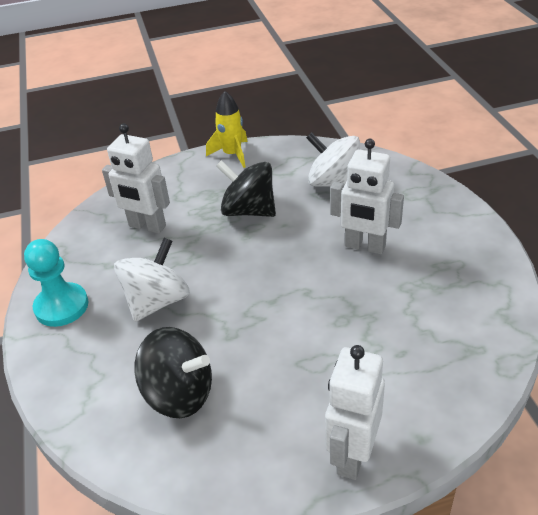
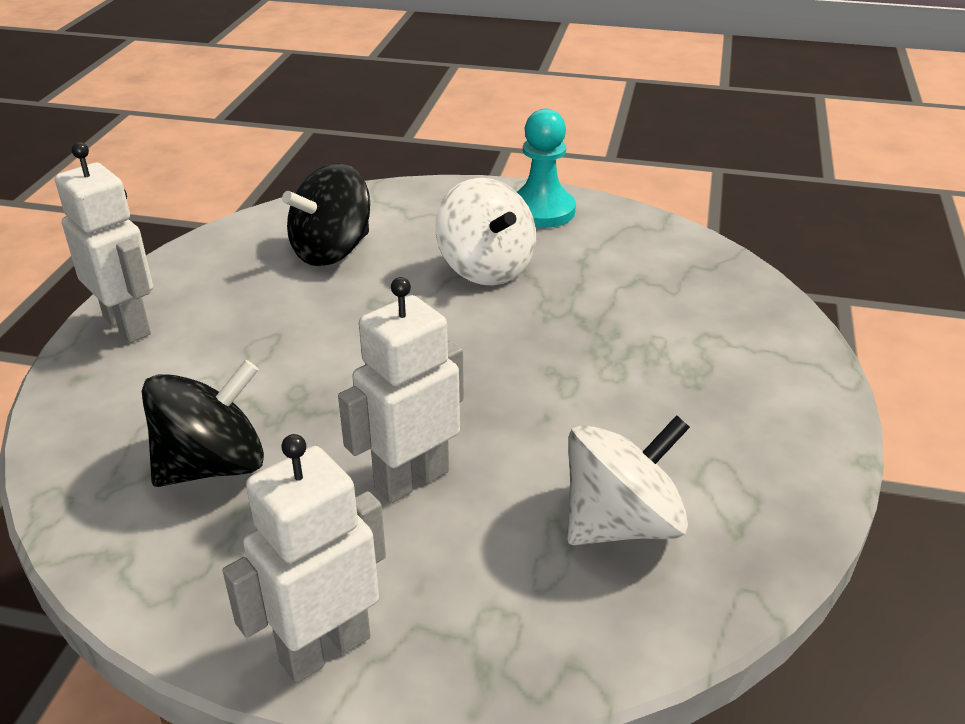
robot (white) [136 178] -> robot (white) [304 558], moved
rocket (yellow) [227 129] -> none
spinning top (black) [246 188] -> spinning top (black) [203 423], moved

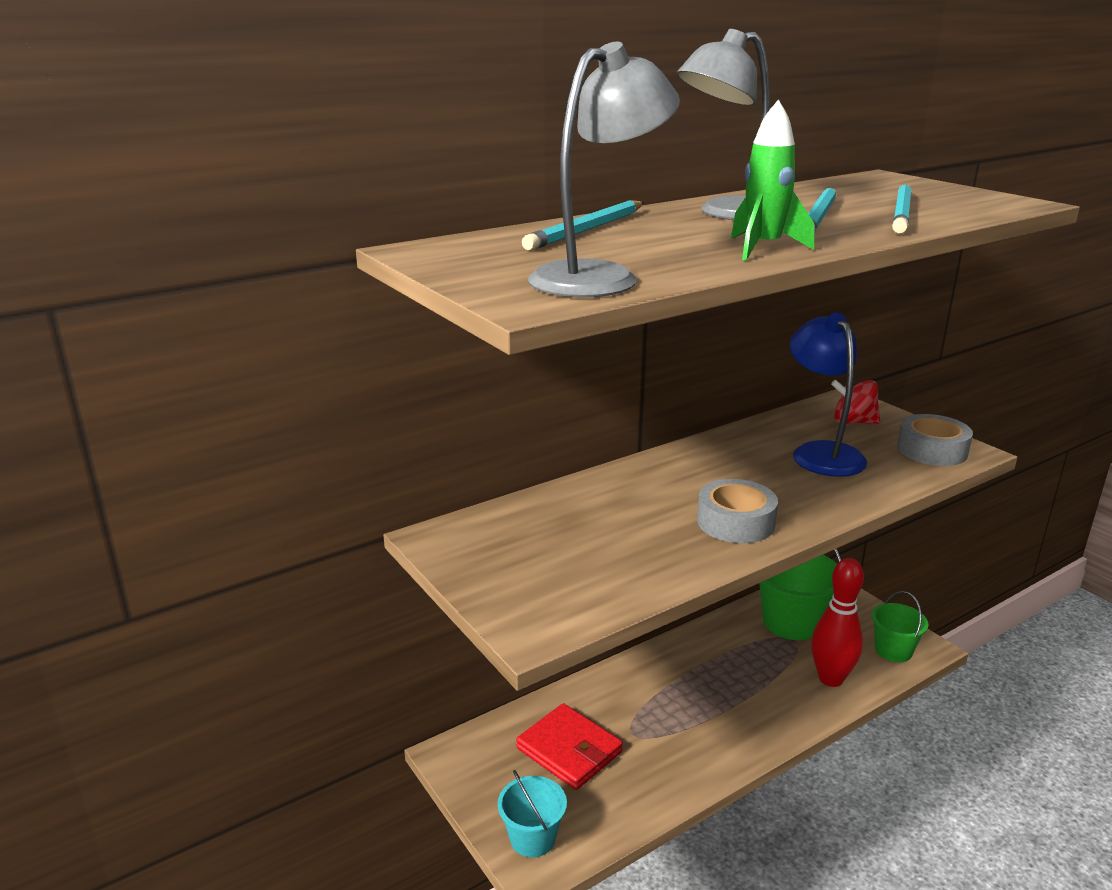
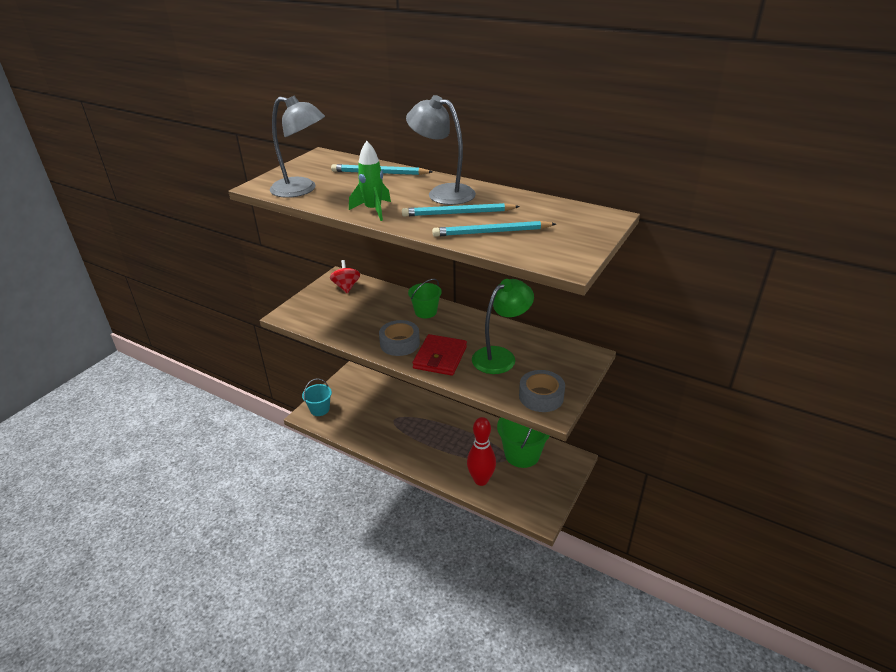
wallet (red) [569 746] -> wallet (red) [439 355], moved
lamp (blue) [828 395] -> lamp (green) [503 326]
spinning top (red) [855 402] -> spinning top (red) [345 276], moved
bucket (green) [900 626] -> bucket (green) [425 298], moved

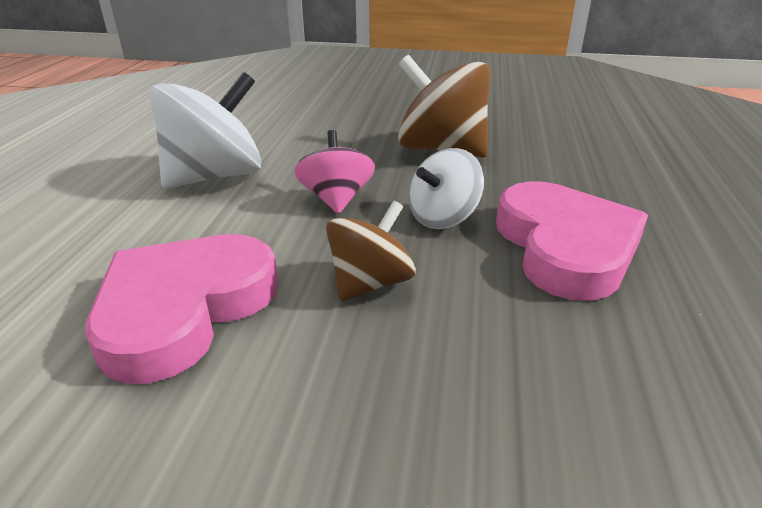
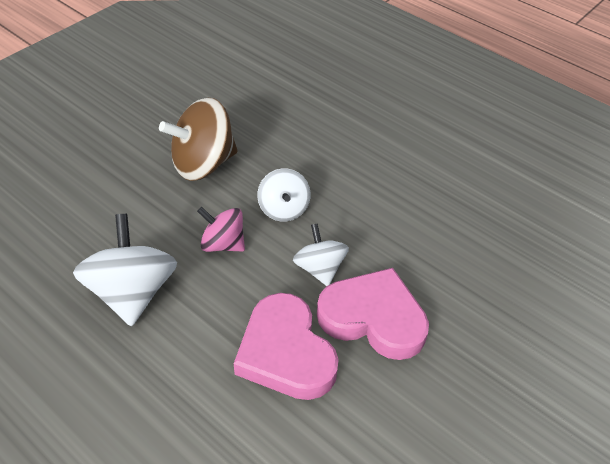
spinning top (brown) [371 251] -> spinning top (white) [321 255]
heart (pink) [572 241] -> heart (pink) [373 314], moved

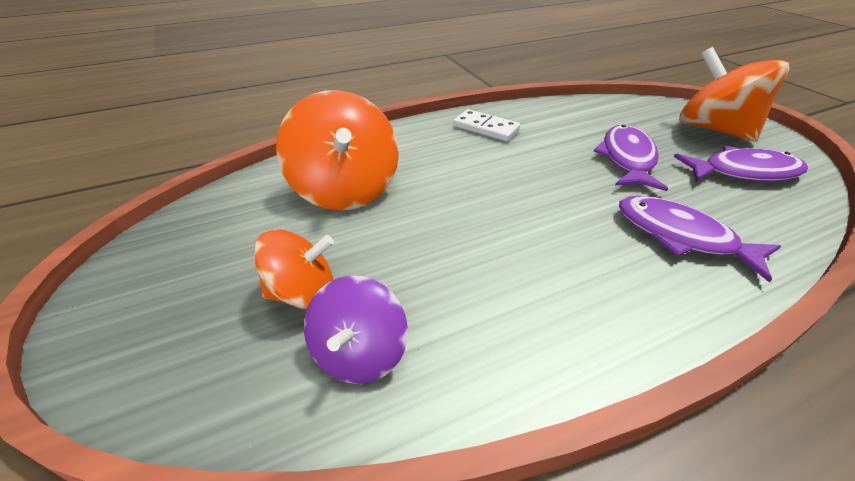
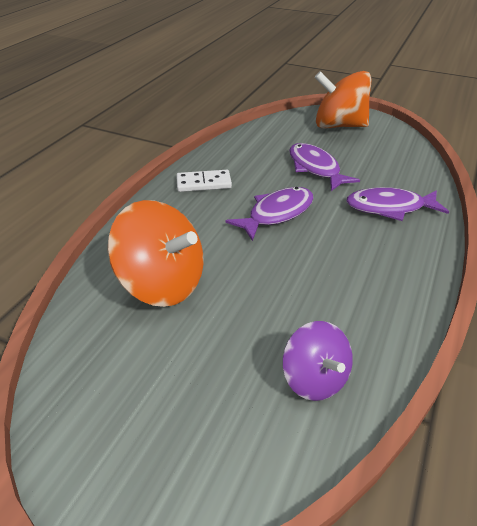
spinning top (orange) [294 269] -> none
fish (purple) [741 164] -> fish (purple) [270 214], moved

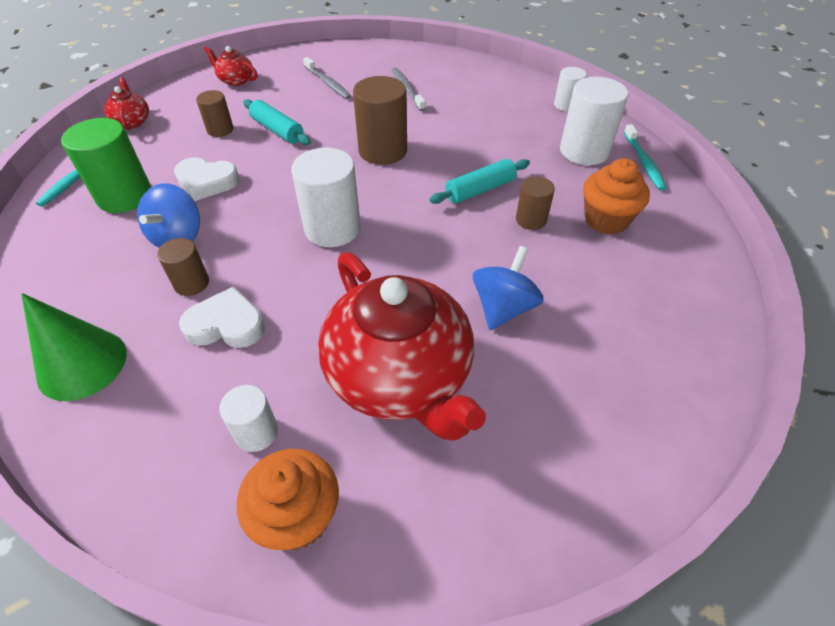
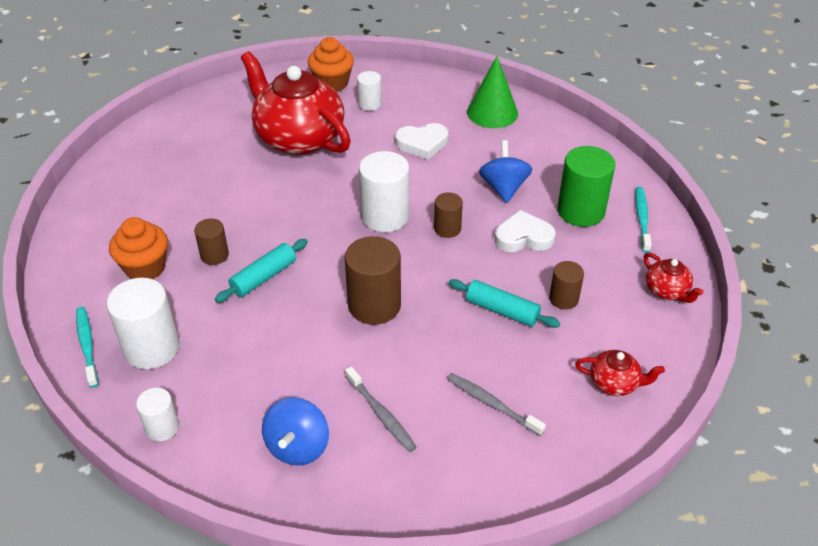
cylinder (brown) [183 267] -> cylinder (brown) [448 215], moved
spinning top (blue) [508 288] -> spinning top (blue) [295 431], moved

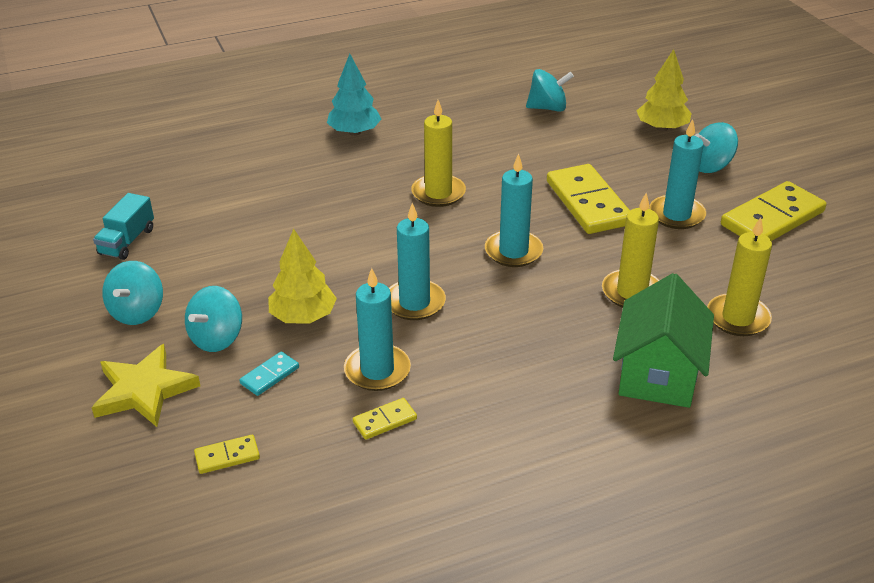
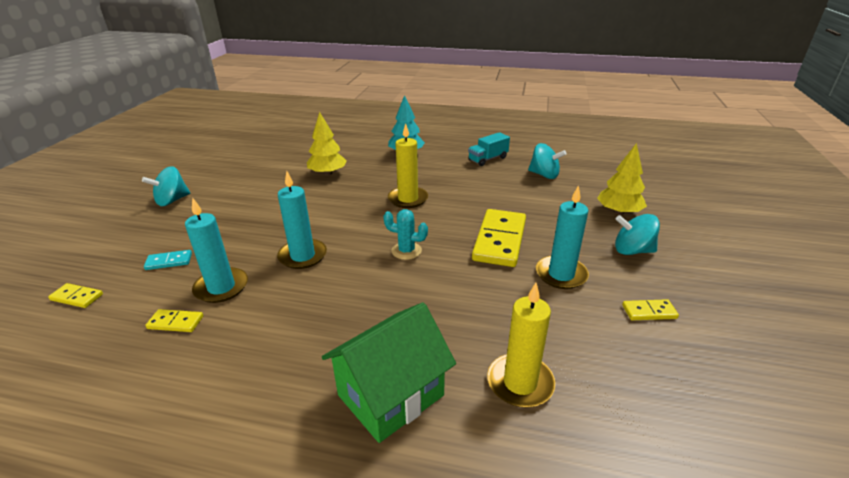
star (yellow) [145 385] -> none
truck (turquoise) [123 226] -> truck (turquoise) [489 149], moved
spinning top (turquoise) [213 319] -> none
tree (yellow) [302 276] -> tree (yellow) [327 144], moved
candle (turquoise) [514 210] -> cactus (turquoise) [405 234]
candle (yellow) [631 250] -> none
domino (yellow) [773 211] -> domino (yellow) [650 309], x0.46

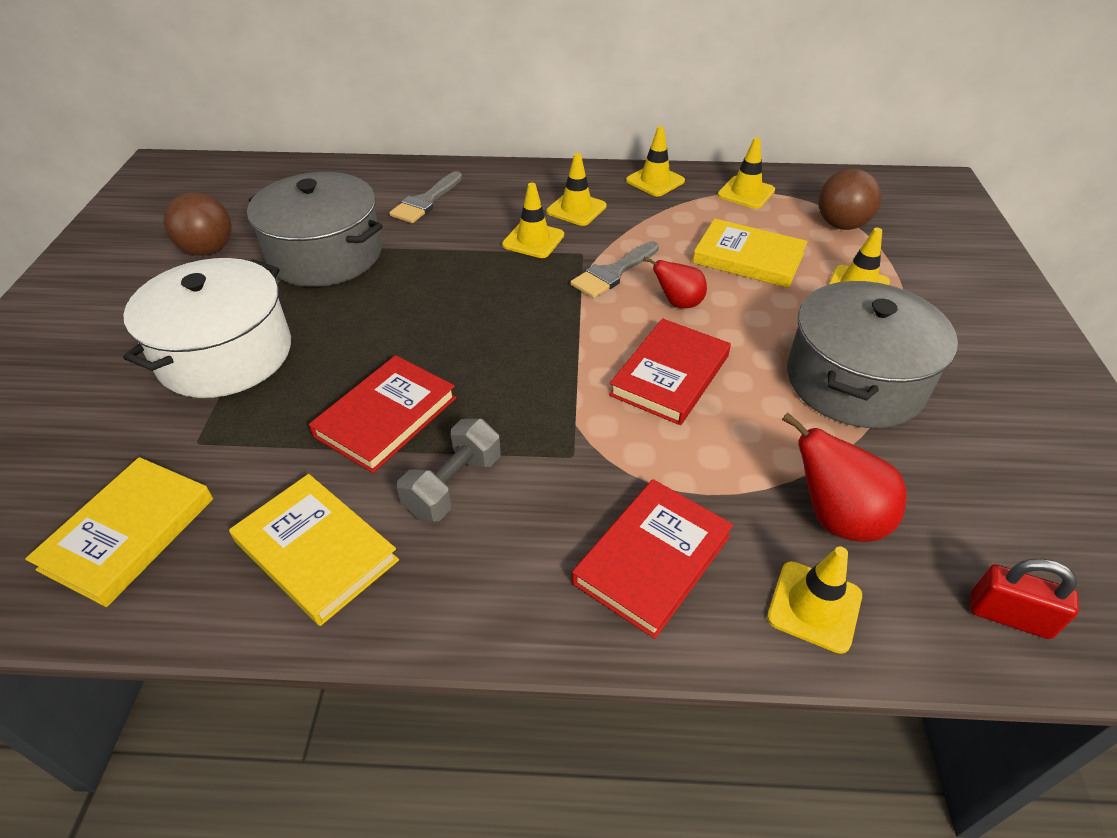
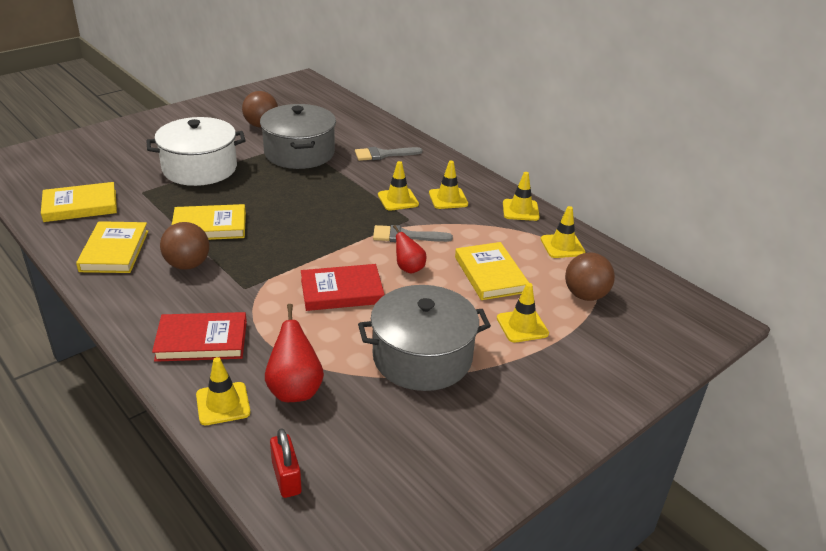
book (red) [382 414] -> book (yellow) [208 222]
dumbbell (grey) [449 470] -> ball (brown) [184 246]

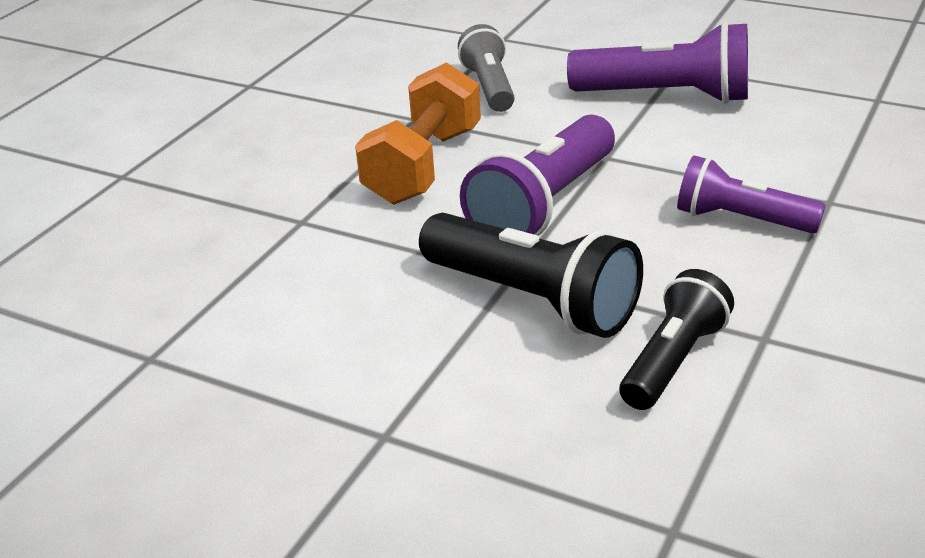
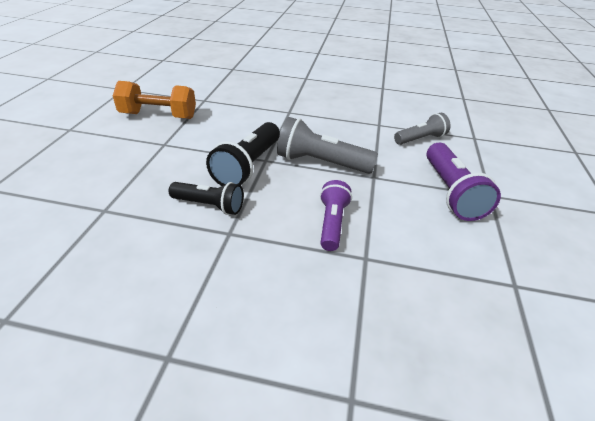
dumbbell (orange) [418 133] -> dumbbell (orange) [154 100], moved
flashlight (purple) [537 175] -> flashlight (grey) [327 145]

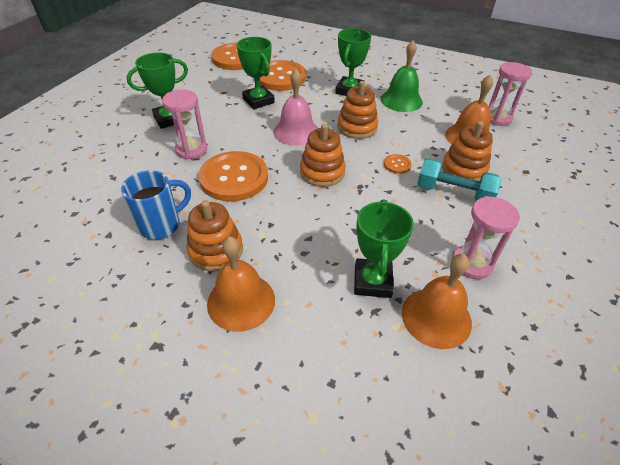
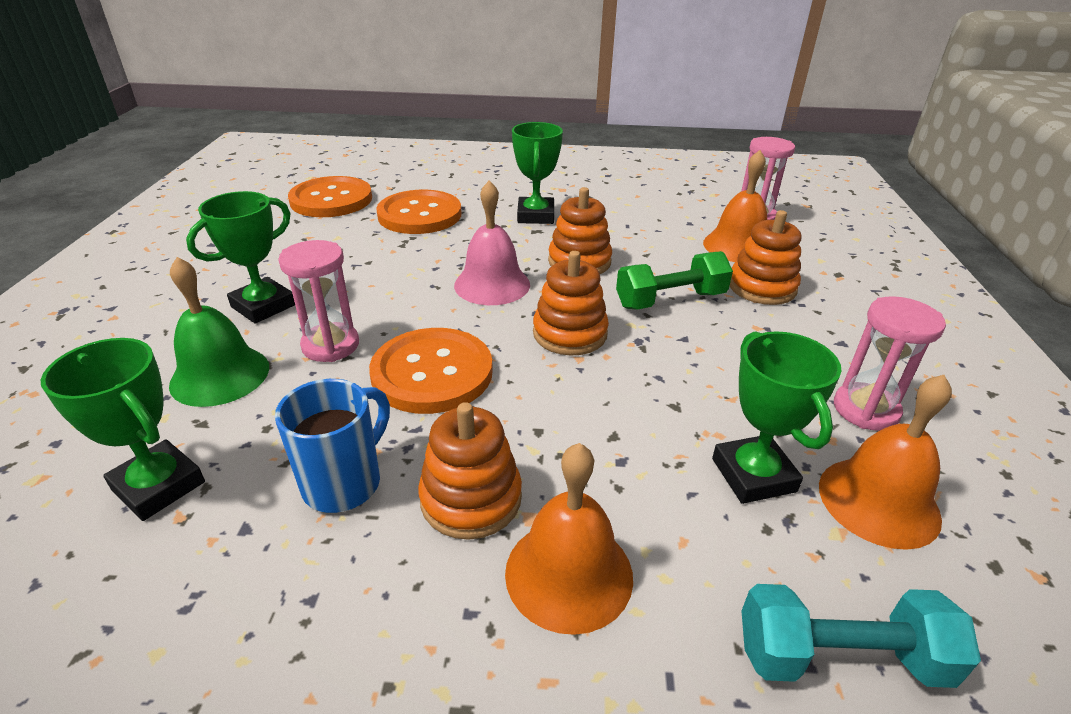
trophy (green) [256 73] -> trophy (green) [123 429], moved
bell (green) [402 76] -> bell (green) [219 332], moved
button (orange) [398 164] -> dumbbell (green) [674 280]
dumbbell (turquoise) [459 179] -> dumbbell (turquoise) [861 636], moved

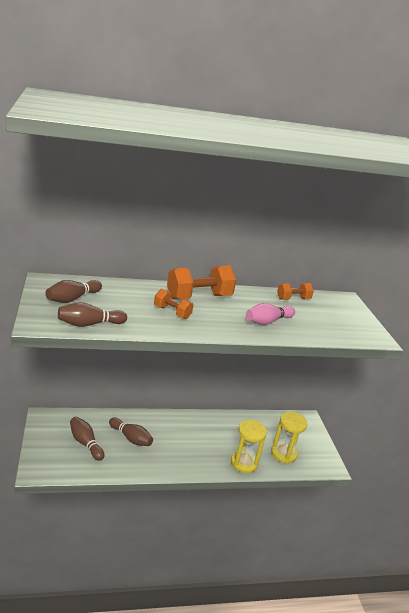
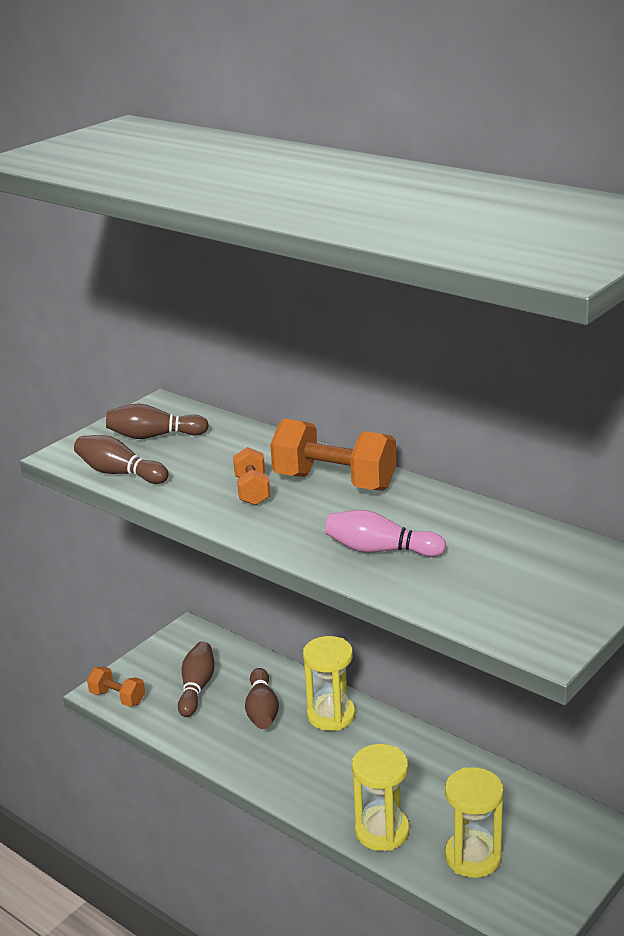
dumbbell (orange) [295 291] -> dumbbell (orange) [116 686], moved
none -> hourglass (yellow) [329 683]

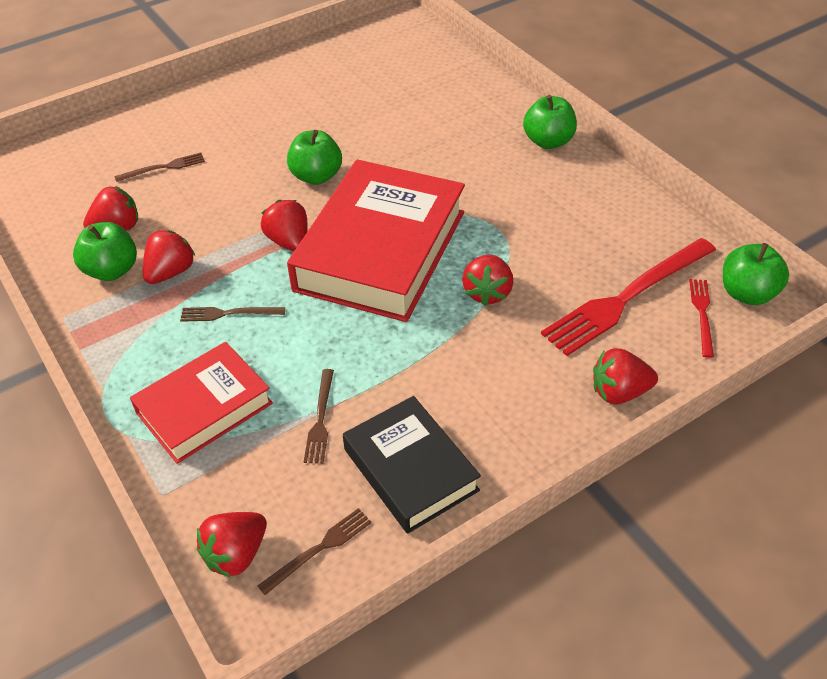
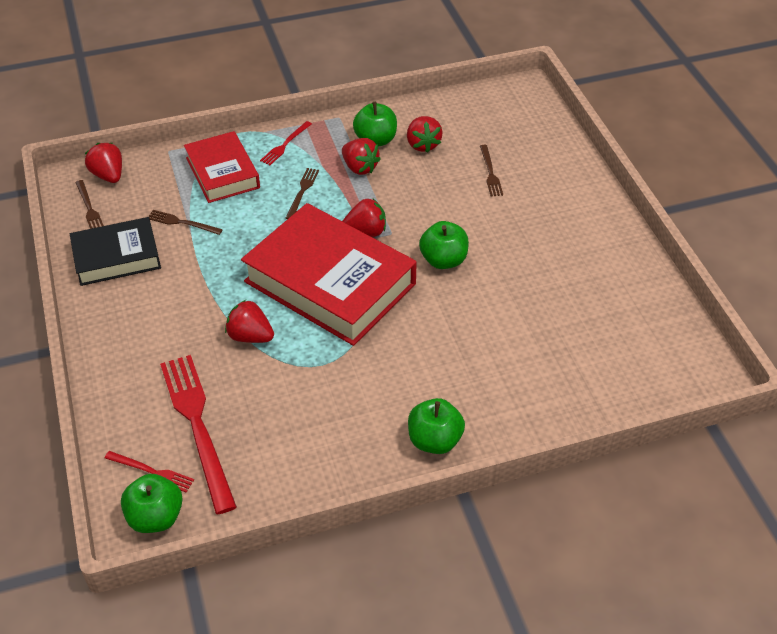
strawberry (red) [625 376] -> none
none -> fork (red) [286 143]

